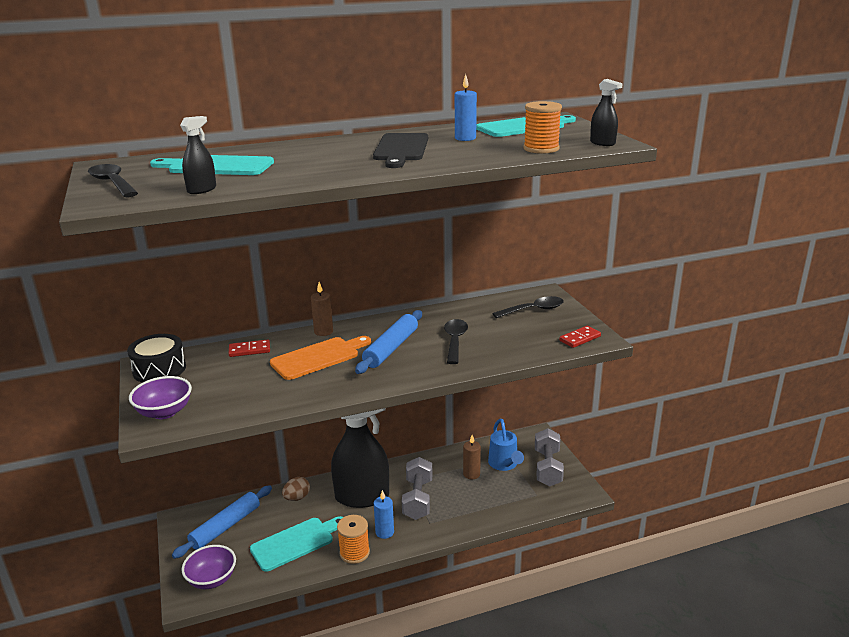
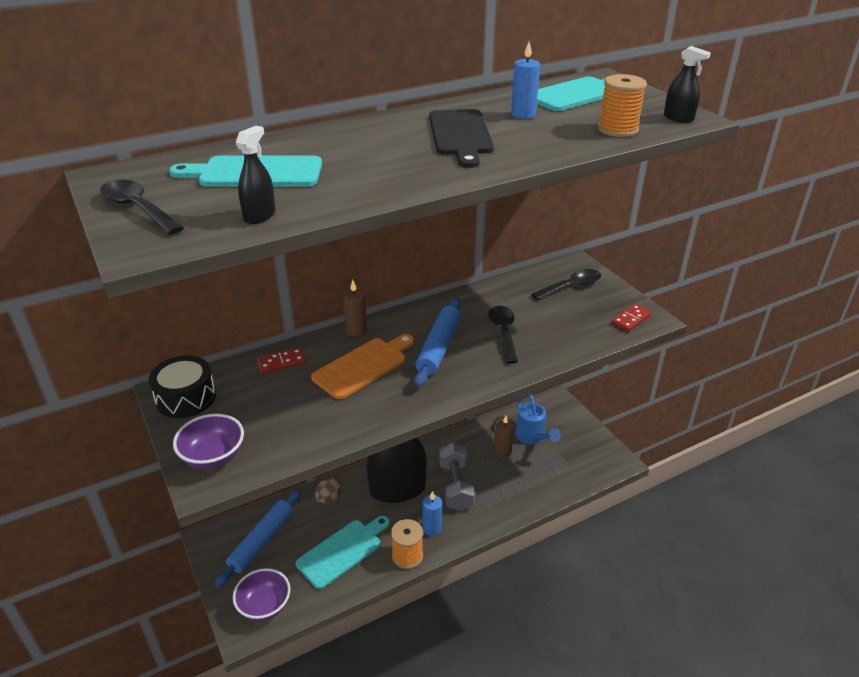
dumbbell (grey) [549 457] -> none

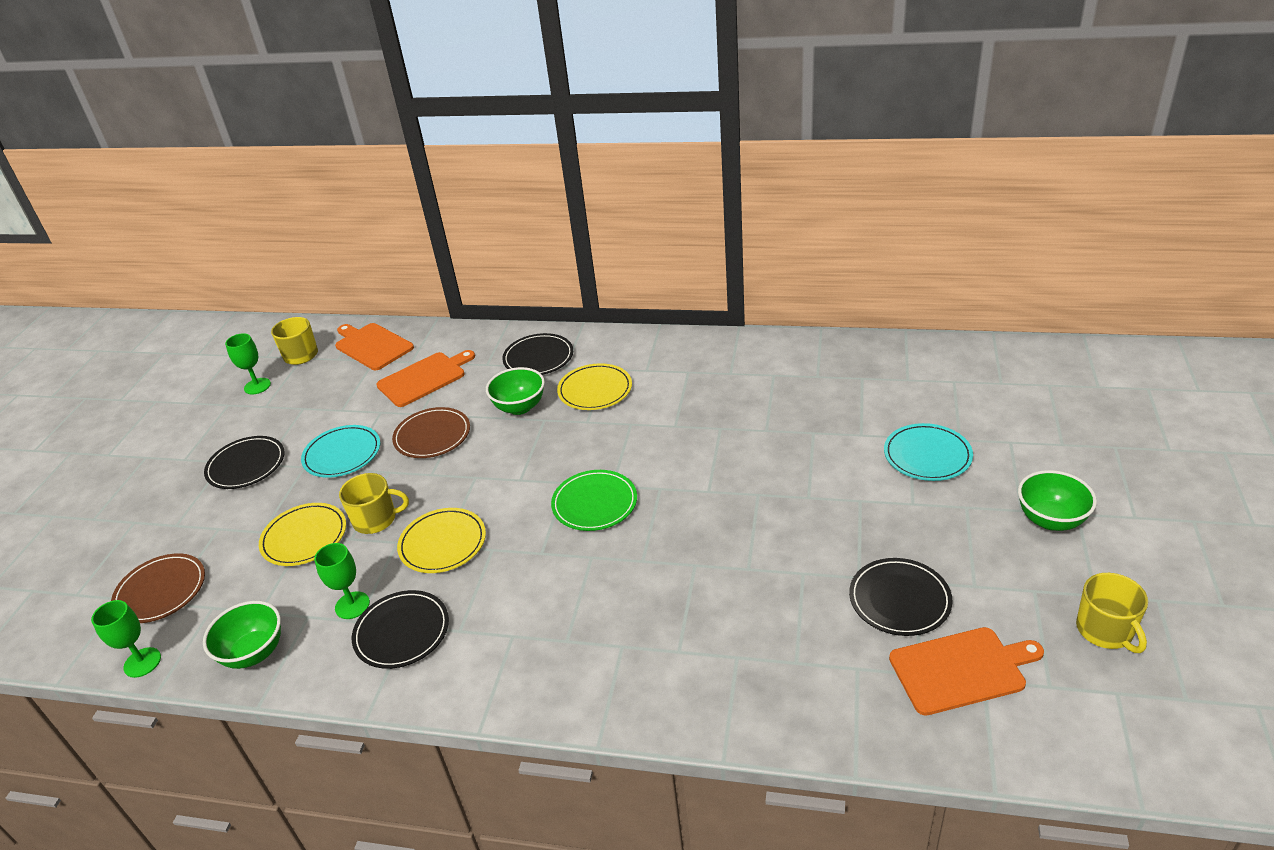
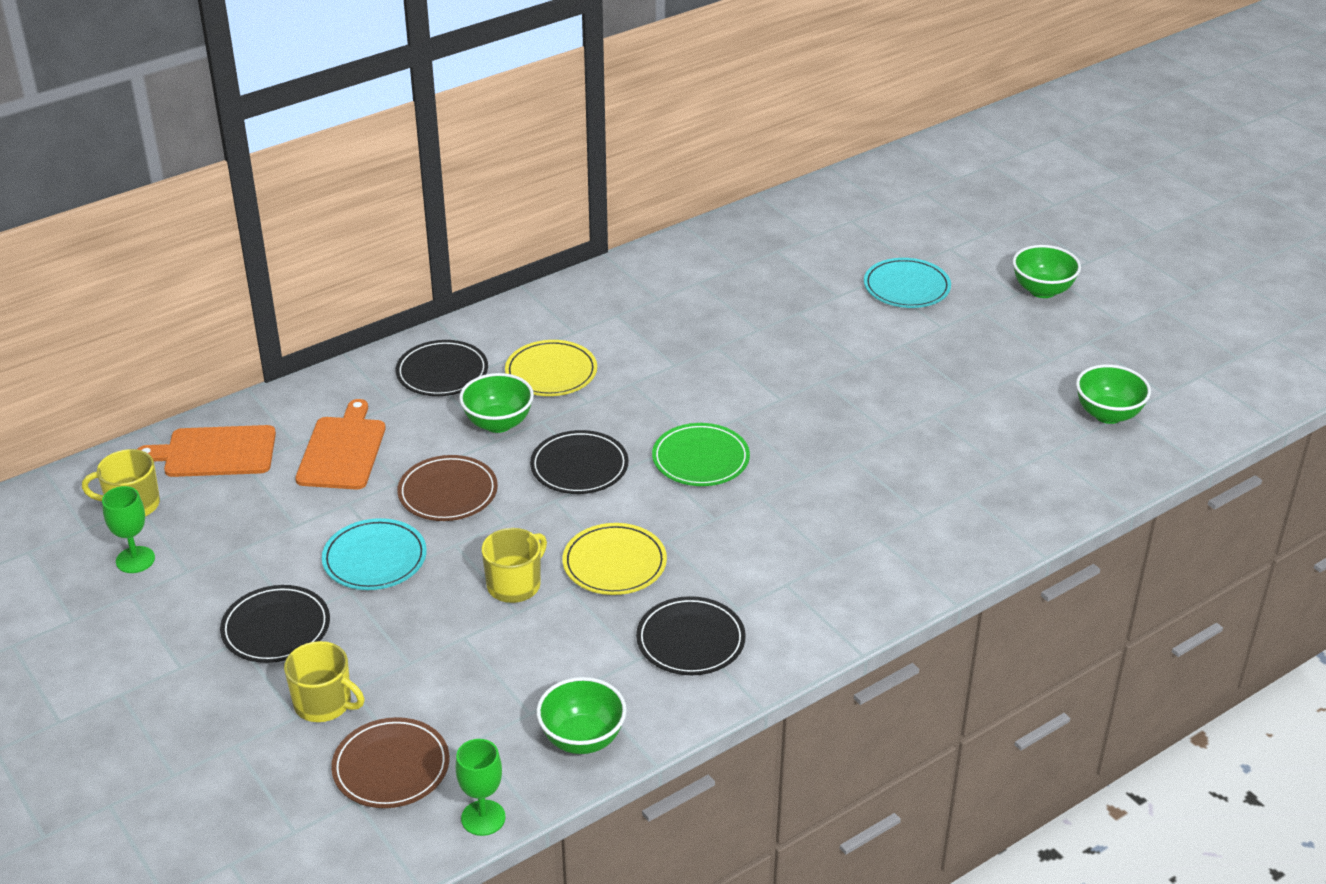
plate (yellow) [302 534] -> none
goblet (green) [342 581] -> none
plate (black) [901 597] -> plate (black) [579 462], moved
cutting board (orange) [966 671] -> bowl (green) [1113 394]
mug (yellow) [1112 613] -> mug (yellow) [324 681], moved

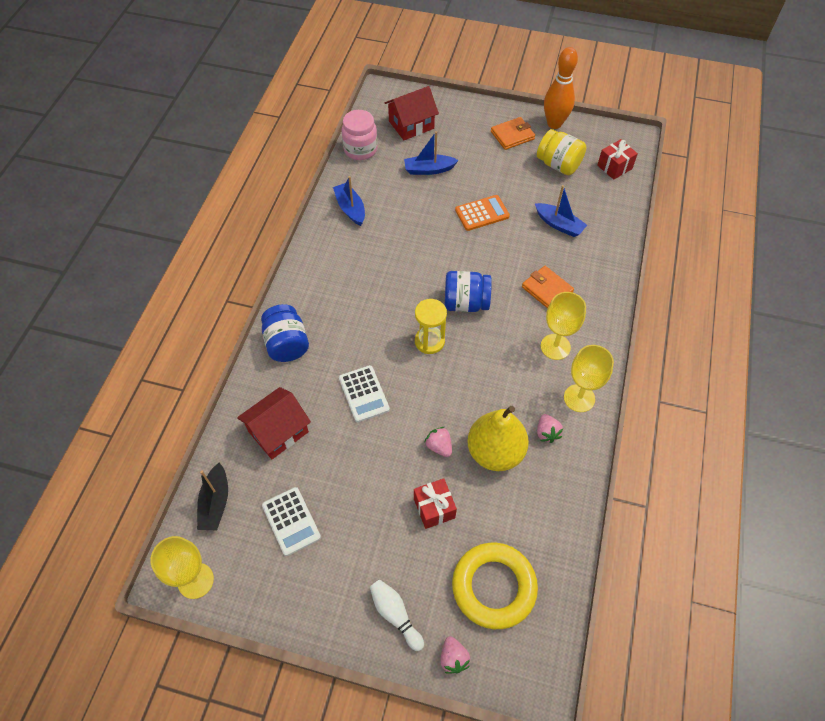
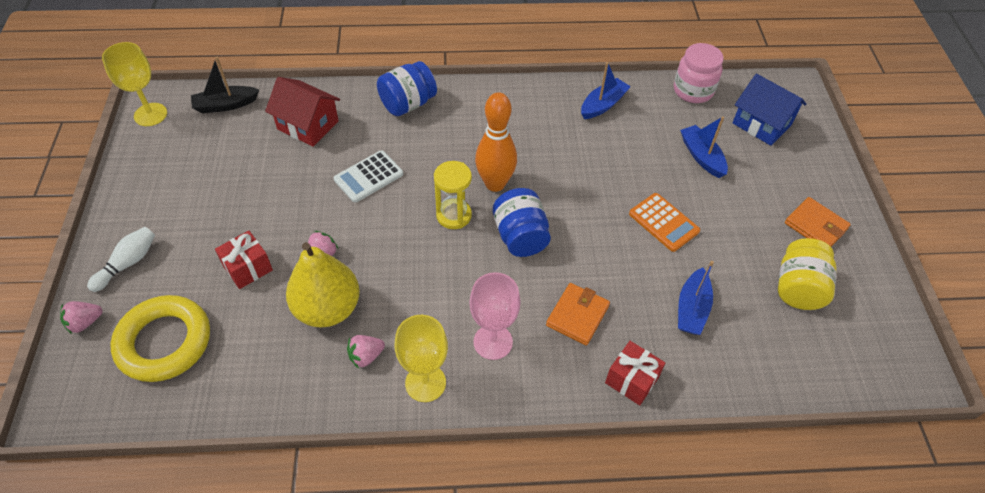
calculator (white) [291 521] -> none
house (red) [412 113] -> house (blue) [769 110]
goblet (yellow) [563 326] -> goblet (pink) [494 316]
bowling pin (orange) [561 88] -> bowling pin (orange) [496 142], moved
gift (red) [617 159] -> gift (red) [635 373], moved

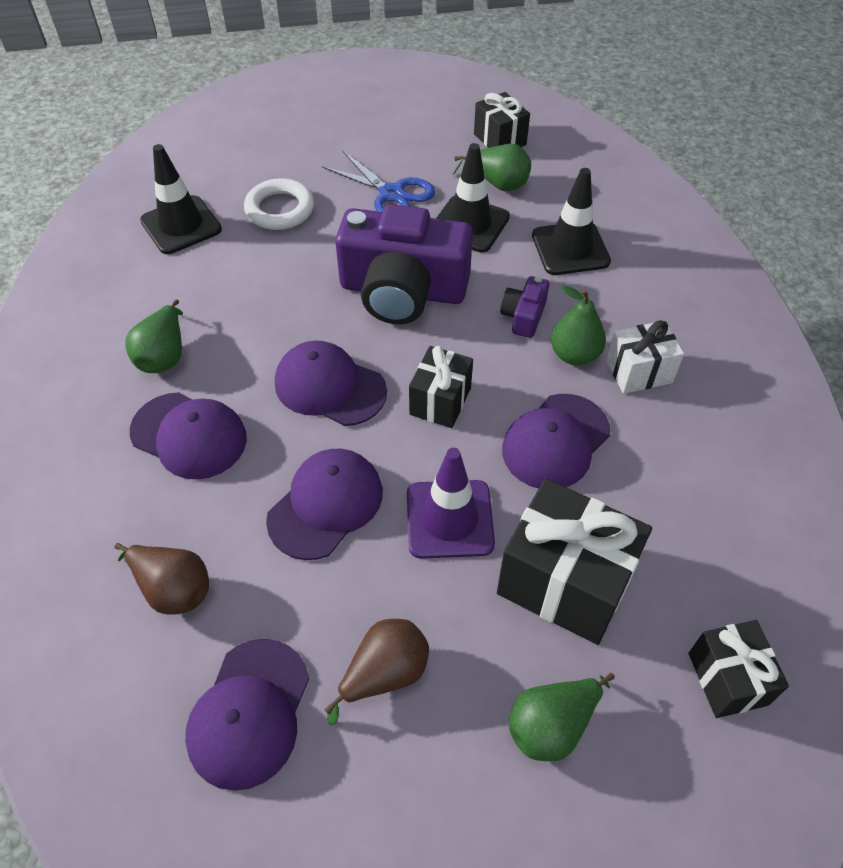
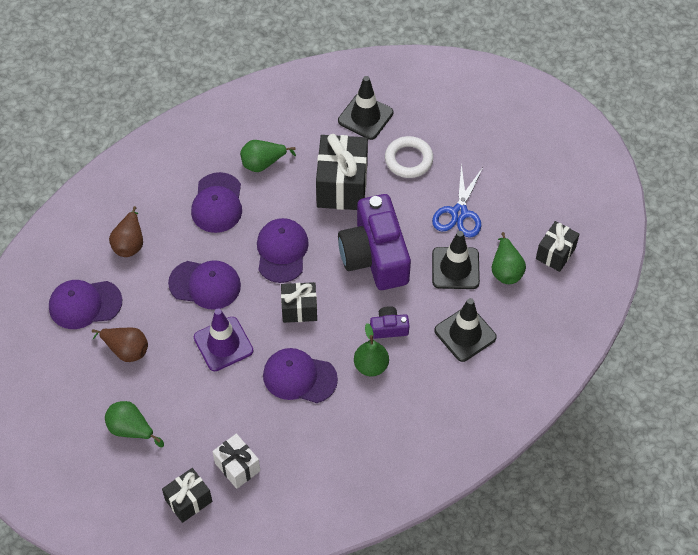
gift (black) [574 562] -> gift (black) [342 172], moved
gift (white) [645 357] -> gift (white) [236 461], moved

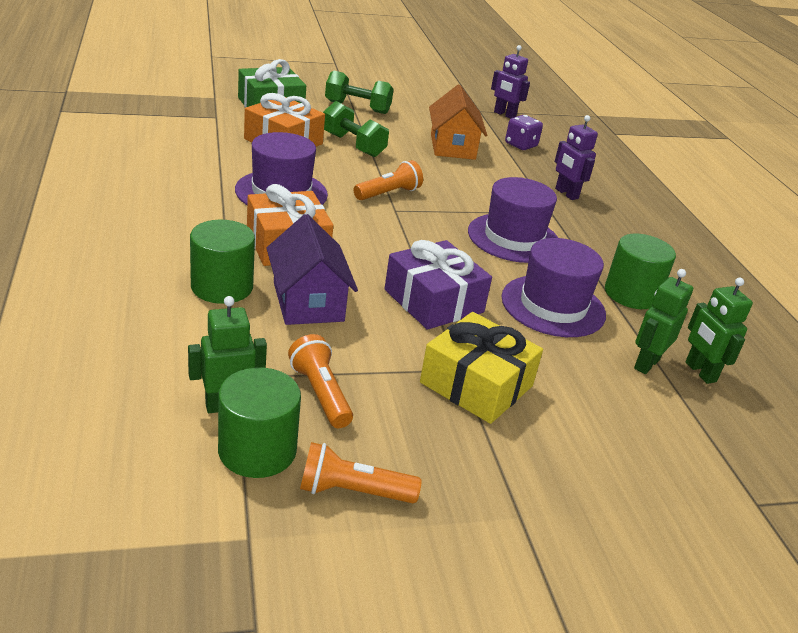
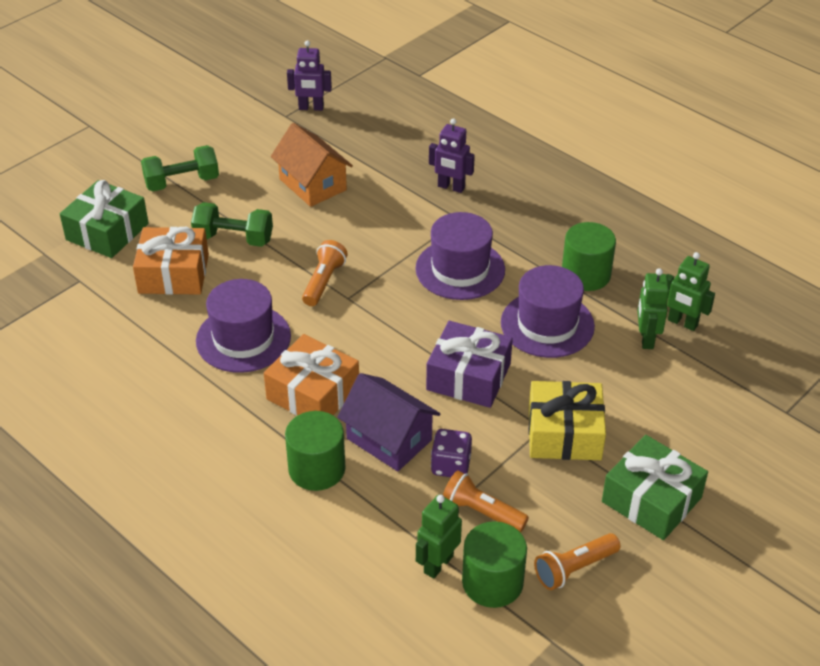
dice (purple) [524 132] -> dice (purple) [451 453], moved
none -> gift (green) [655 487]

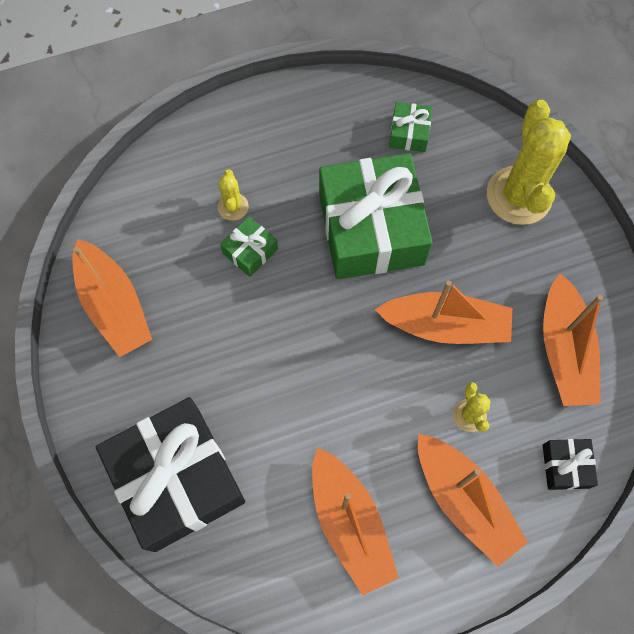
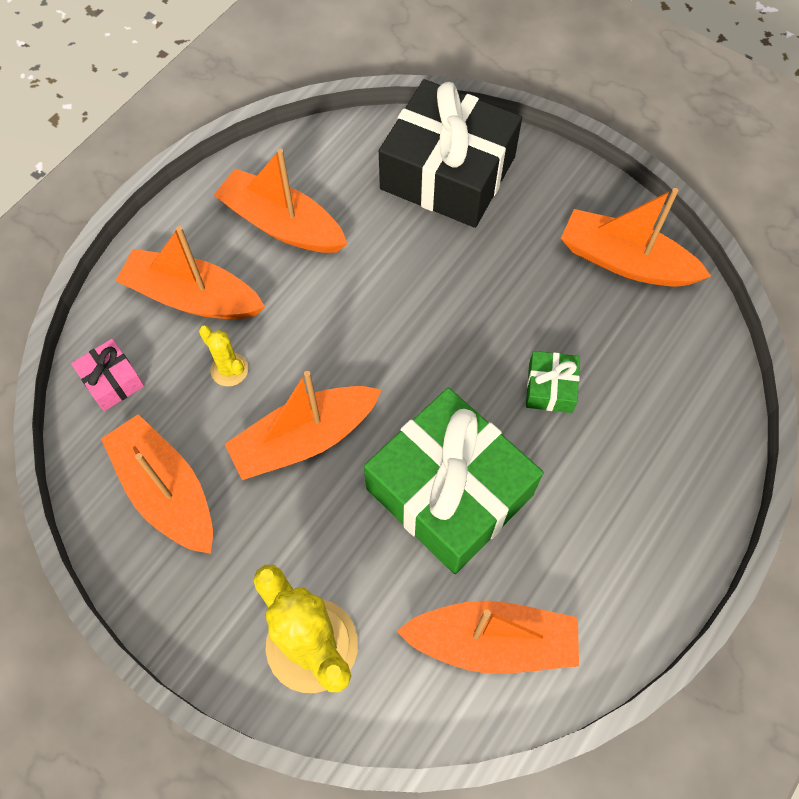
cactus (yellow) [233 195] -> none
gift (green) [410 127] -> boat (orange) [487 637]
gift (black) [570 464] -> gift (pink) [107 375]

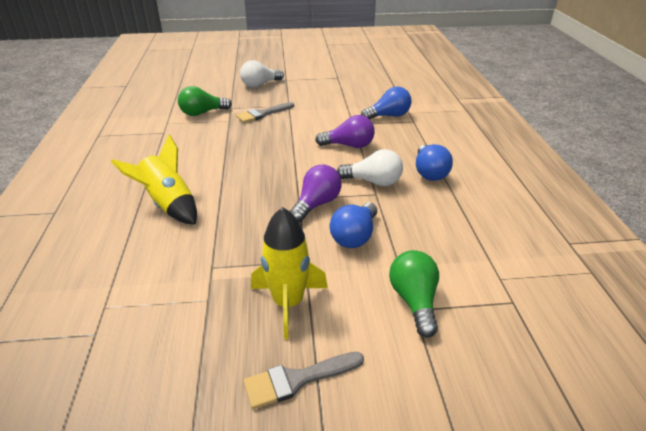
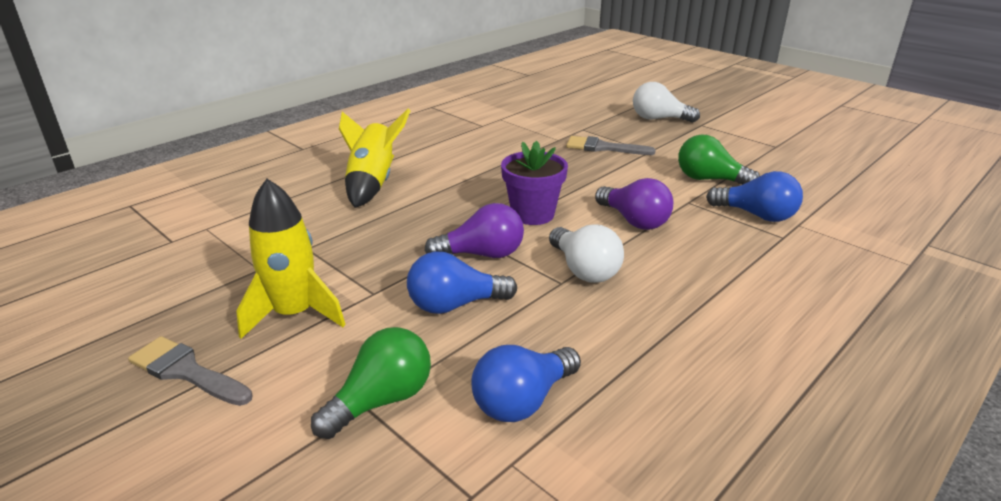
light bulb (green) [205 101] -> light bulb (green) [719 159], moved
light bulb (blue) [434 162] -> light bulb (blue) [526 383], moved
none -> flower pot (purple) [534 183]

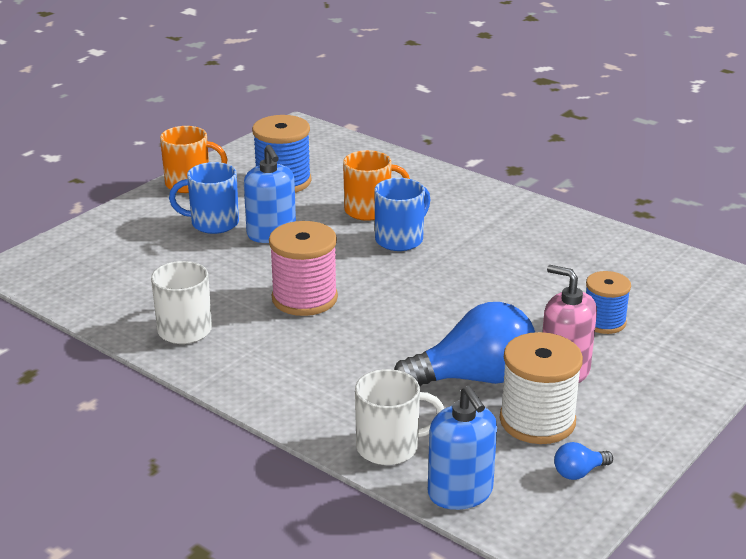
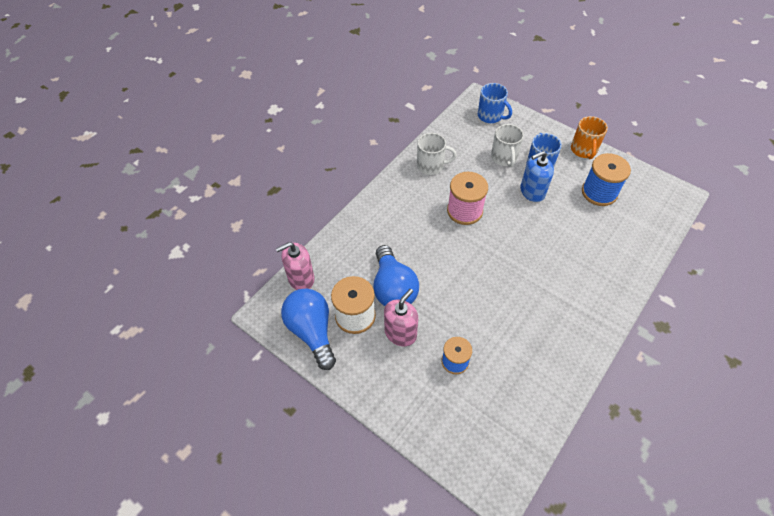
mug (orange) [376 185] -> none
mug (white) [399 417] -> mug (white) [507 145], moved
mug (blue) [402 214] -> mug (blue) [495 103], moved
soap dispenser (blue) [462 448] -> soap dispenser (pink) [295 266]
light bulb (blue) [583 461] -> light bulb (blue) [308 329], x2.42

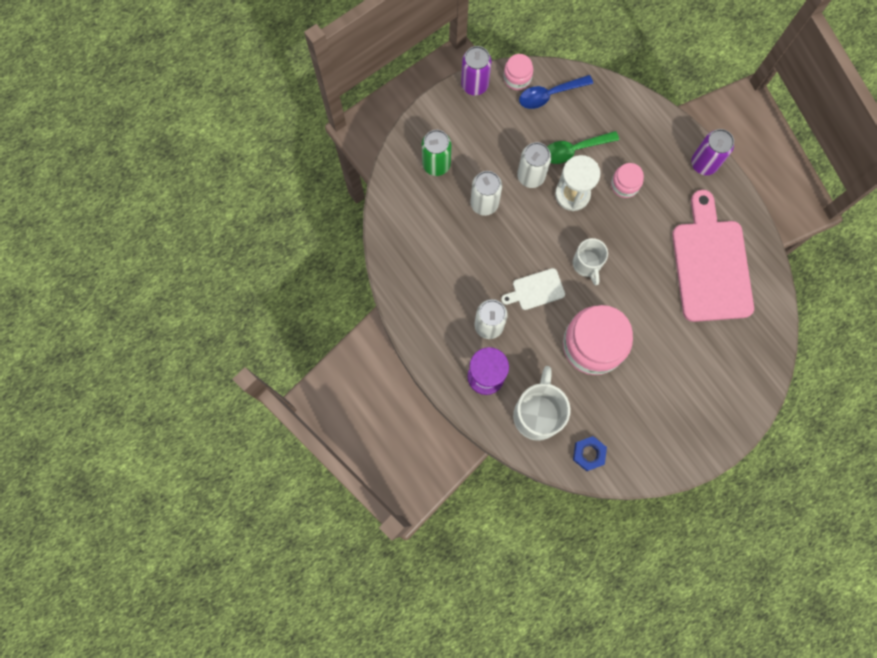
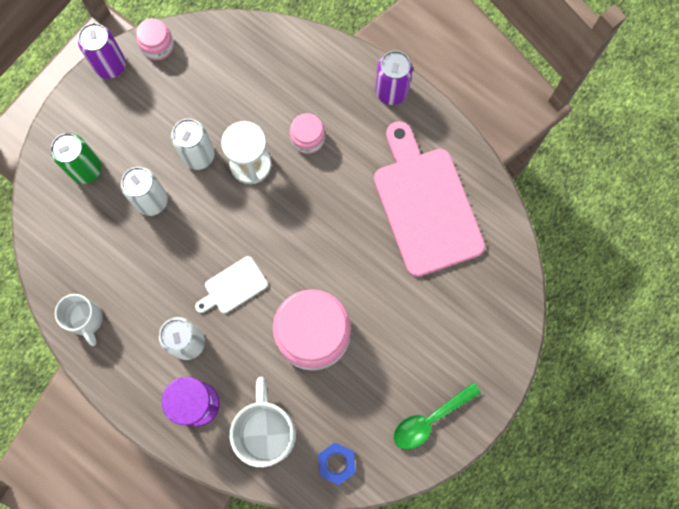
spoon (blue) [556 92] -> none
spoon (green) [583 147] -> spoon (green) [437 416], moved
mug (white) [590 261] -> mug (white) [79 320], moved

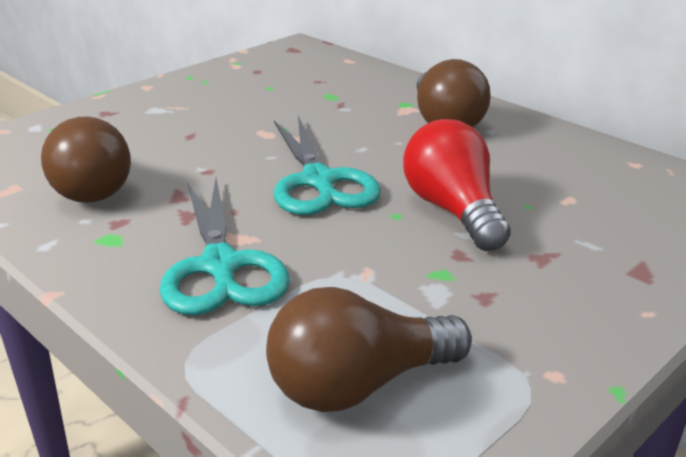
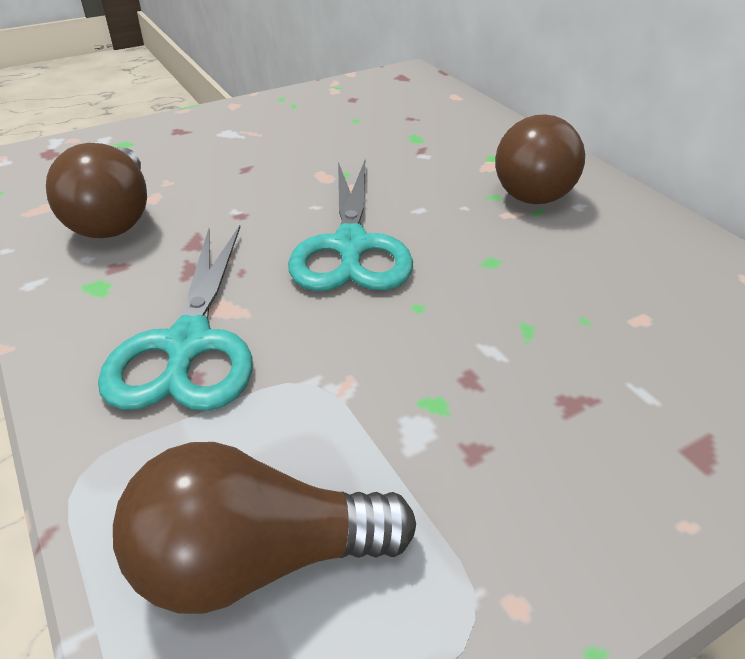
light bulb (red) [457 185] -> none

